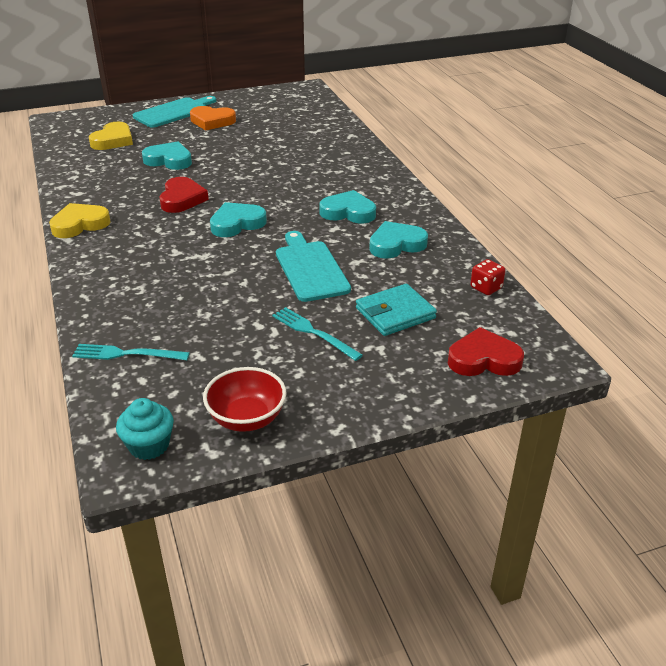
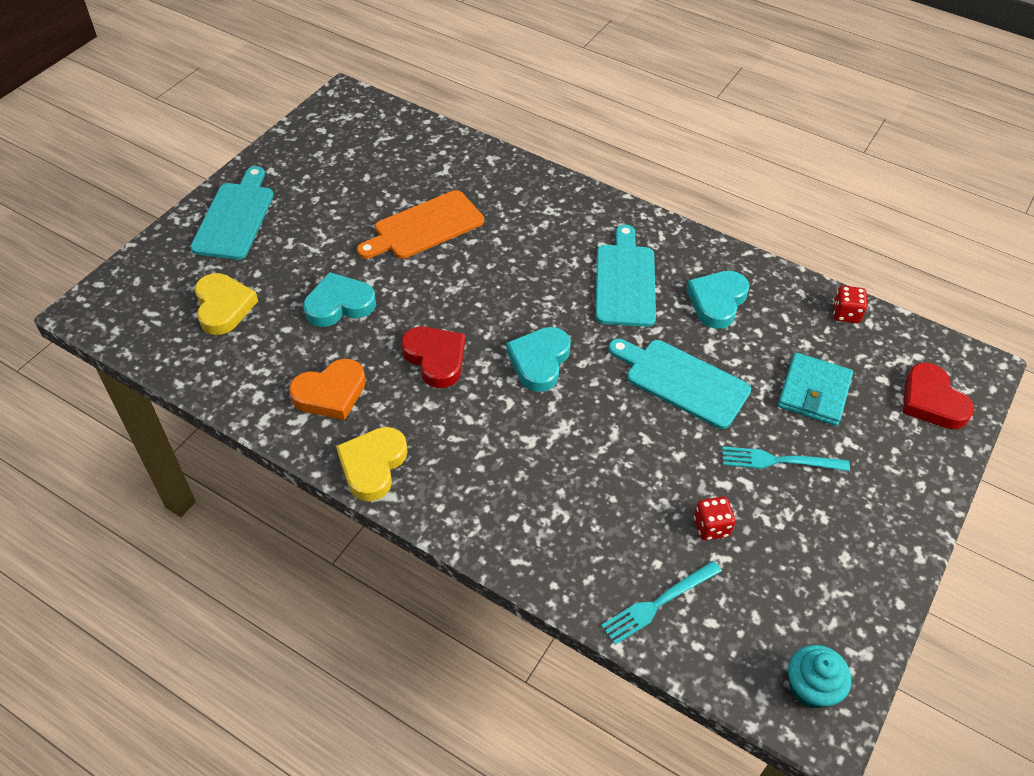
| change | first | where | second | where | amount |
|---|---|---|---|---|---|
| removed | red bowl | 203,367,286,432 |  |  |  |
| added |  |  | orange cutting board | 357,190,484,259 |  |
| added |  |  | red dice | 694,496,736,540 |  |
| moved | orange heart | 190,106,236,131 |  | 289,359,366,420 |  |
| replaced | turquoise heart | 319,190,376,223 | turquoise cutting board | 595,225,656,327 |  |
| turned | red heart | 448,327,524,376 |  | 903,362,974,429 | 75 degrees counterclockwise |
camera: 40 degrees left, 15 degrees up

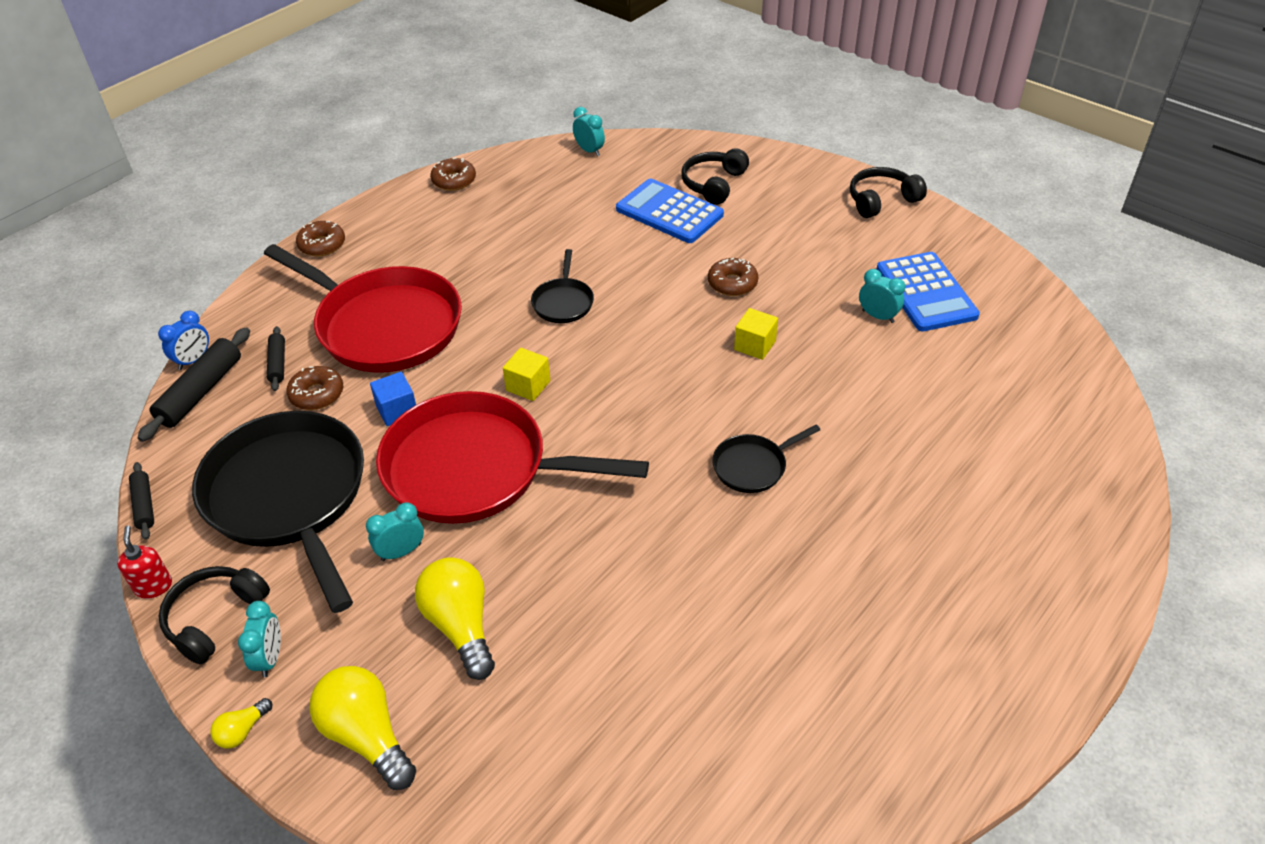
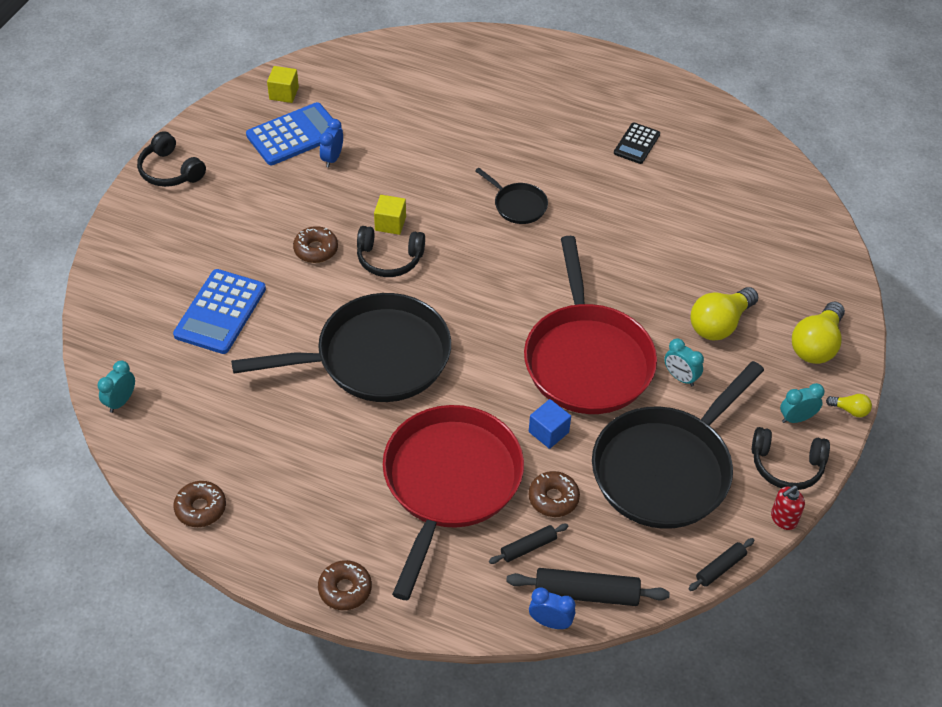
| change | first | where | second | where | amount |
|---|---|---|---|---|---|
| added |  |  | black calculator | 614,122,660,164 |  |
| moved | yellow cube | 503,348,550,401 |  | 267,66,299,103 |  |
| moved | black headphones | 681,148,749,205 |  | 357,226,425,277 |  |
| recoloured | turquoise clock | 859,269,905,323 | blue clock | 319,119,343,168 |  |
| resized | black pan | 531,249,594,323 |  | 231,293,451,402 | x2.27 |
camera: 110 degrees left, 5 degrees up

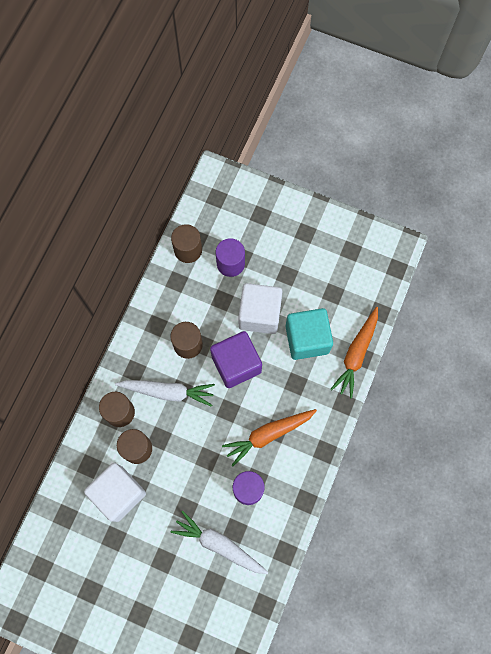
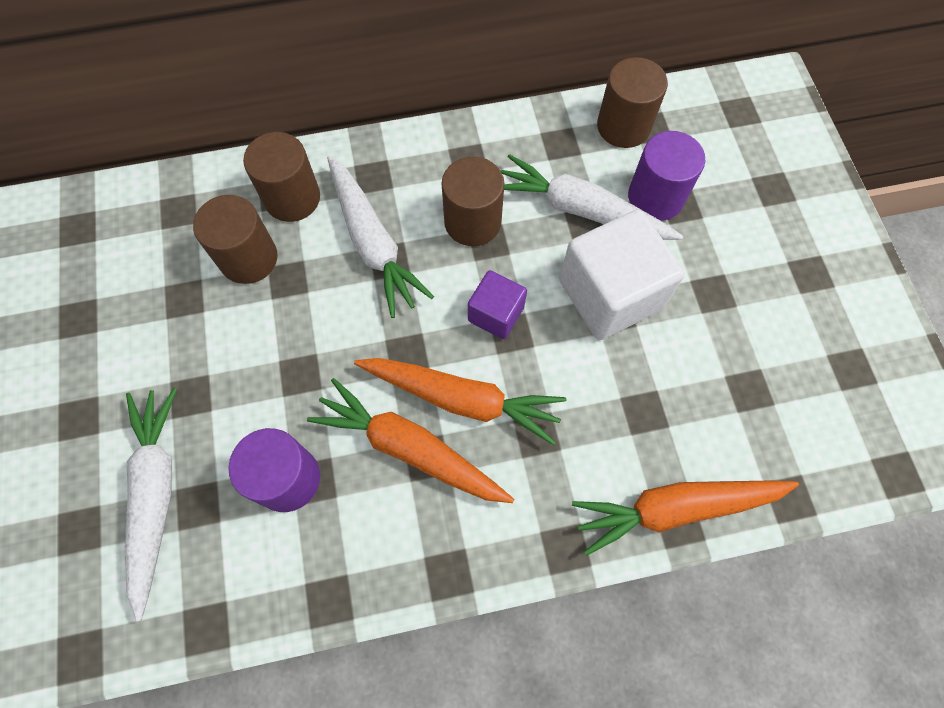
| change | first | where | second | where | amount |
|---|---|---|---|---|---|
| removed | white cube | 84,463,146,522 |  |  |  |
| removed | turquoise cube | 285,308,333,360 |  |  |  |
| added |  |  | orange carrot | 354,358,566,445 |  |
| added |  |  | white carrot | 501,154,683,240 |  |
| resized | purple cube | 210,331,262,388 |  | 468,270,527,339 | x0.54 |
camera: 55 degrees right, 5 degrees down

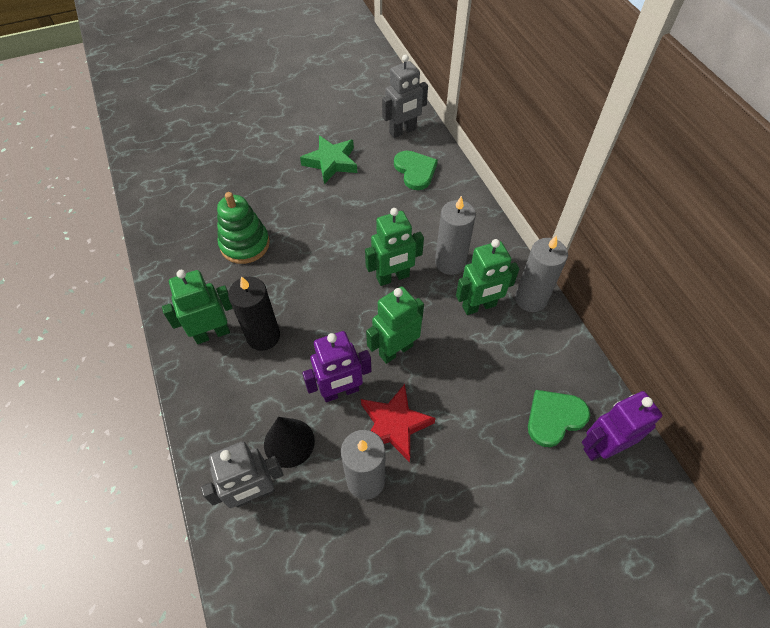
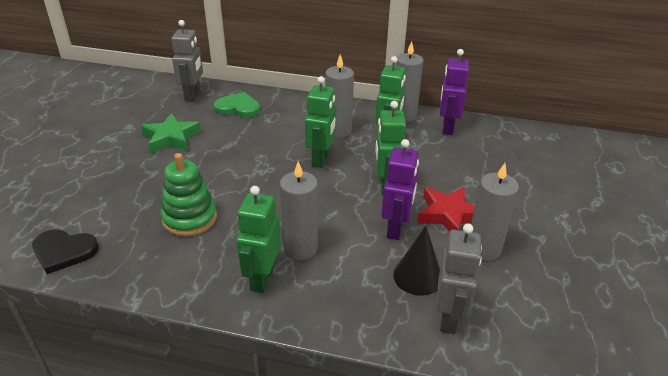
| change | first | where | second | where | amount |
|---|---|---|---|---|---|
| removed | green heart | 528,390,590,447 |  |  |  |
| added |  |  | black heart | 32,229,99,274 |  |
| moved | purple robot | 582,391,662,461 |  | 440,49,469,135 |  |
| recoloured | black candle | 228,276,280,351 | grey candle | 280,161,318,260 |  |
camera: 55 degrees left, 20 degrees down

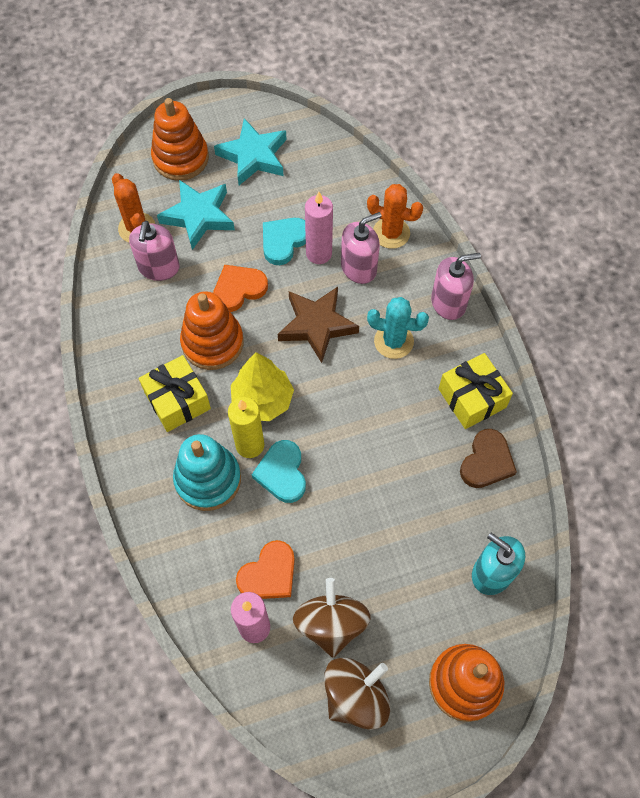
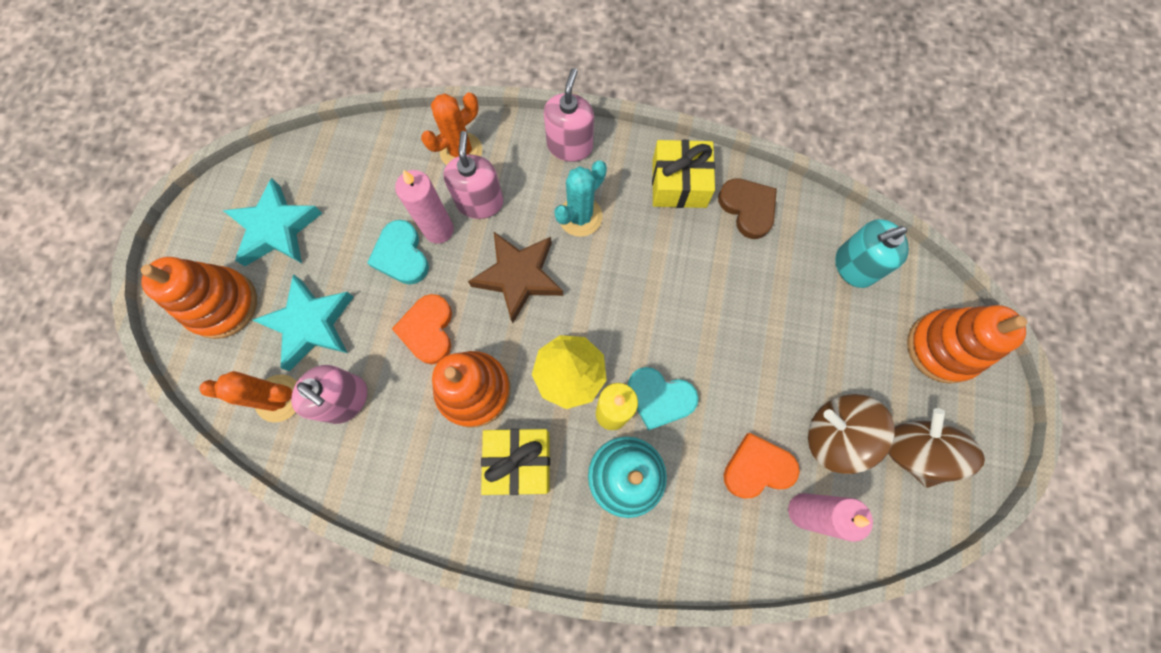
| change | first | where | second | where | amount |
|---|---|---|---|---|---|
| turned | orange heart | 236,540,295,599 |  | 724,433,800,498 | 90 degrees counterclockwise |
camera: 60 degrees left, 10 degrees up

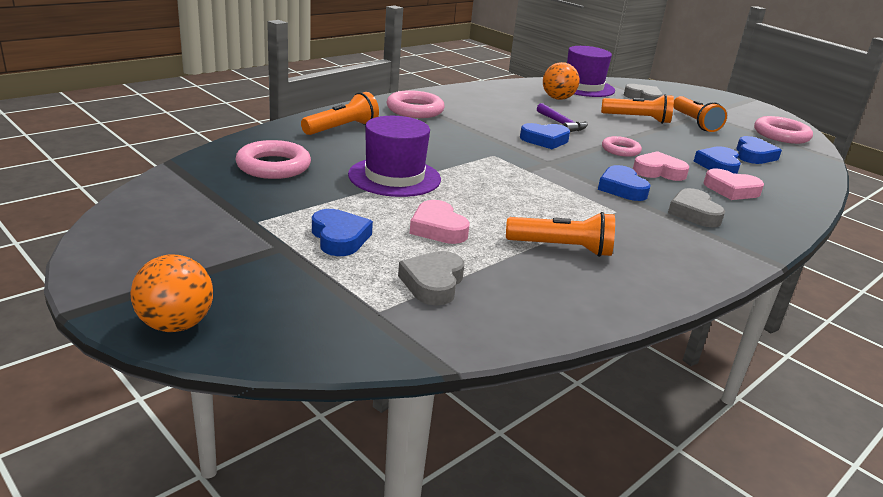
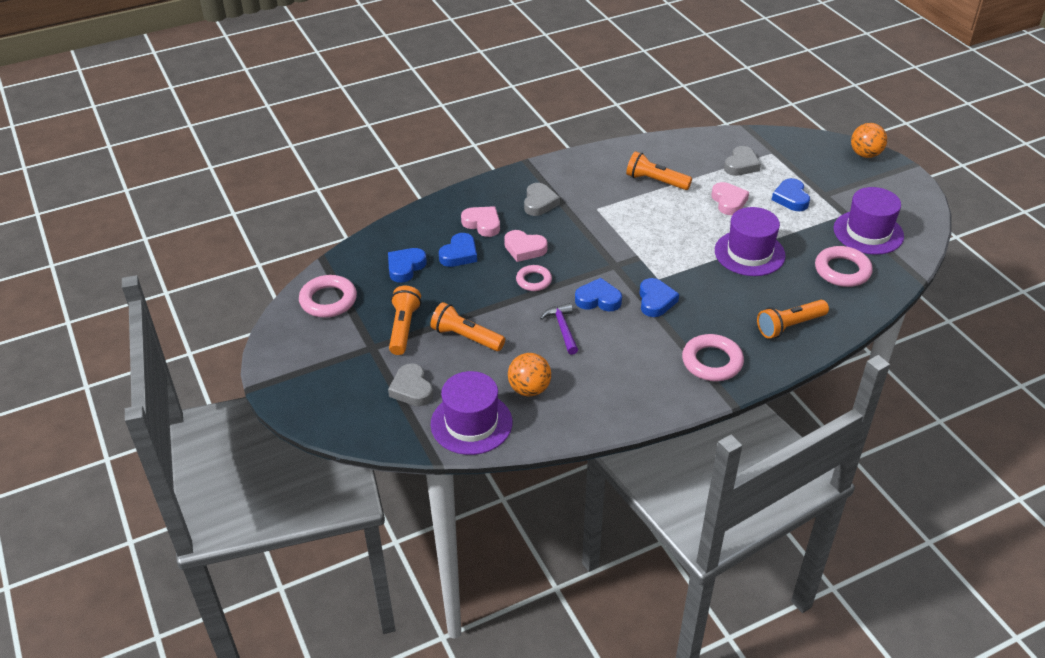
| change | first | where | second | where | amount |
|---|---|---|---|---|---|
| added |  |  | purple hat | 834,187,904,255 |  |
| moved | blue heart | 598,165,651,201 |  | 639,278,679,317 |  |
camera: 160 degrees left, 15 degrees up

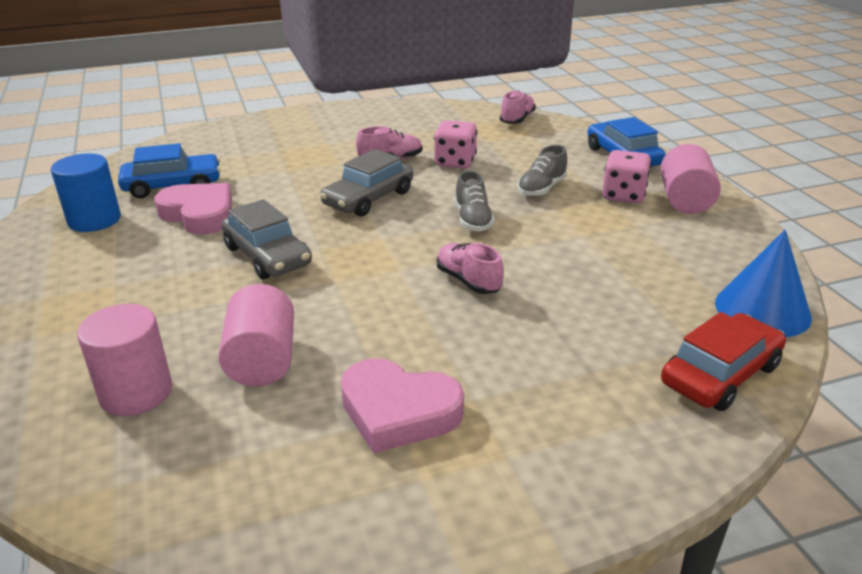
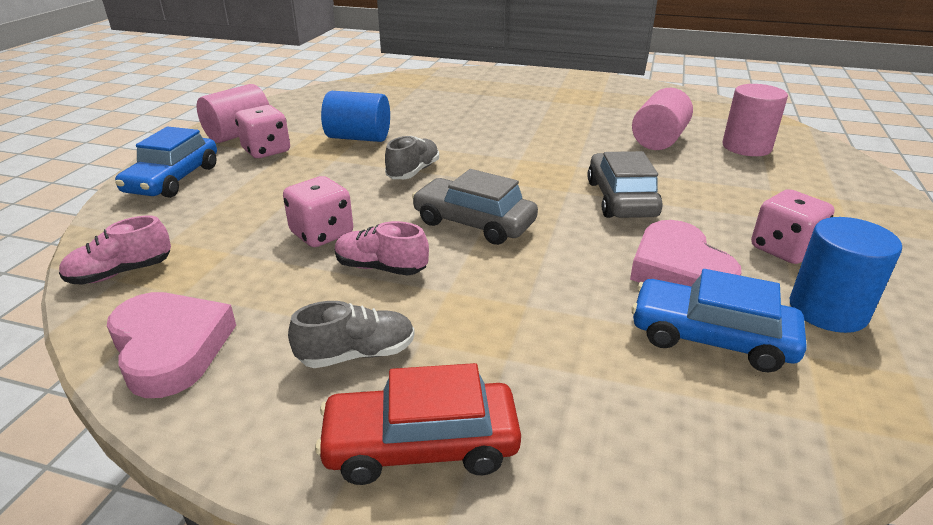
| change | first | where | second | where | amount |
|---|---|---|---|---|---|
| removed | pink shoe | 437,243,504,294 |  |  |  |
| removed | blue cone | 715,230,812,337 |  |  |  |
| added |  |  | blue cylinder | 321,91,390,142 |  |
| added |  |  | pink dice | 751,189,834,264 |  |
| moved | pink heart | 341,358,464,453 |  | 107,292,236,398 |  |
| moved | grey shoe | 517,145,567,197 |  | 288,301,415,368 |  |
| moved | red car | 661,312,786,411 |  | 315,363,521,485 |  |
| turned | grey car | 320,149,413,217 |  | 412,169,538,245 | 135 degrees counterclockwise |
camera: 145 degrees left, 0 degrees up

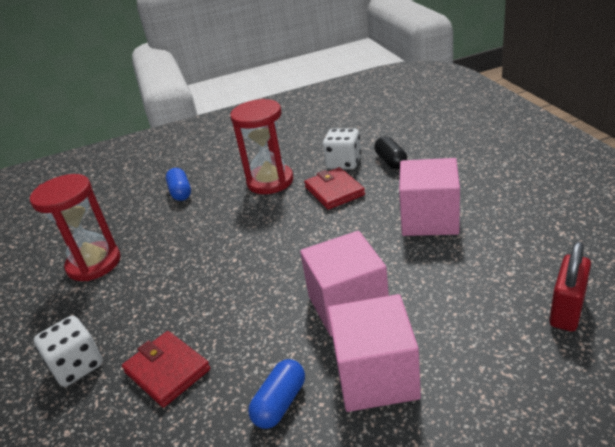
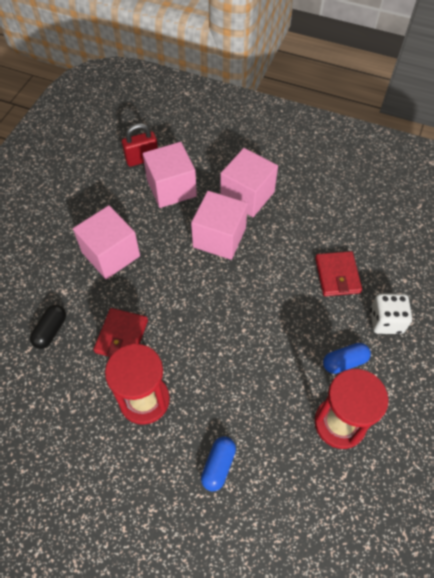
| change | first | where | second | where | amount |
|---|---|---|---|---|---|
| removed | white dice | 323,128,361,169 |  |  |  |
| added |  |  | pink cube | 143,142,197,208 |  |
| moved | blue capsule | 248,359,305,429 |  | 323,343,371,374 |  |
camera: 145 degrees left, 25 degrees up

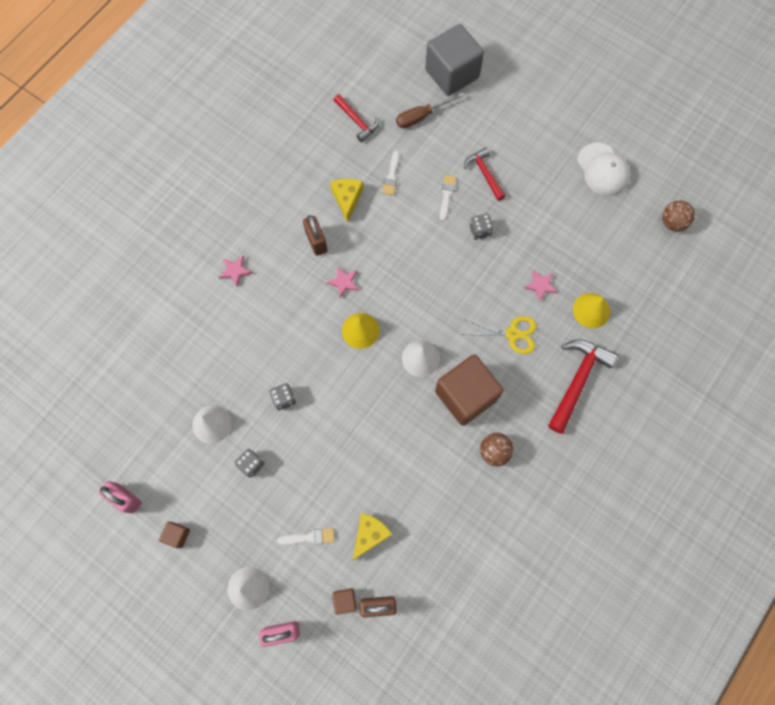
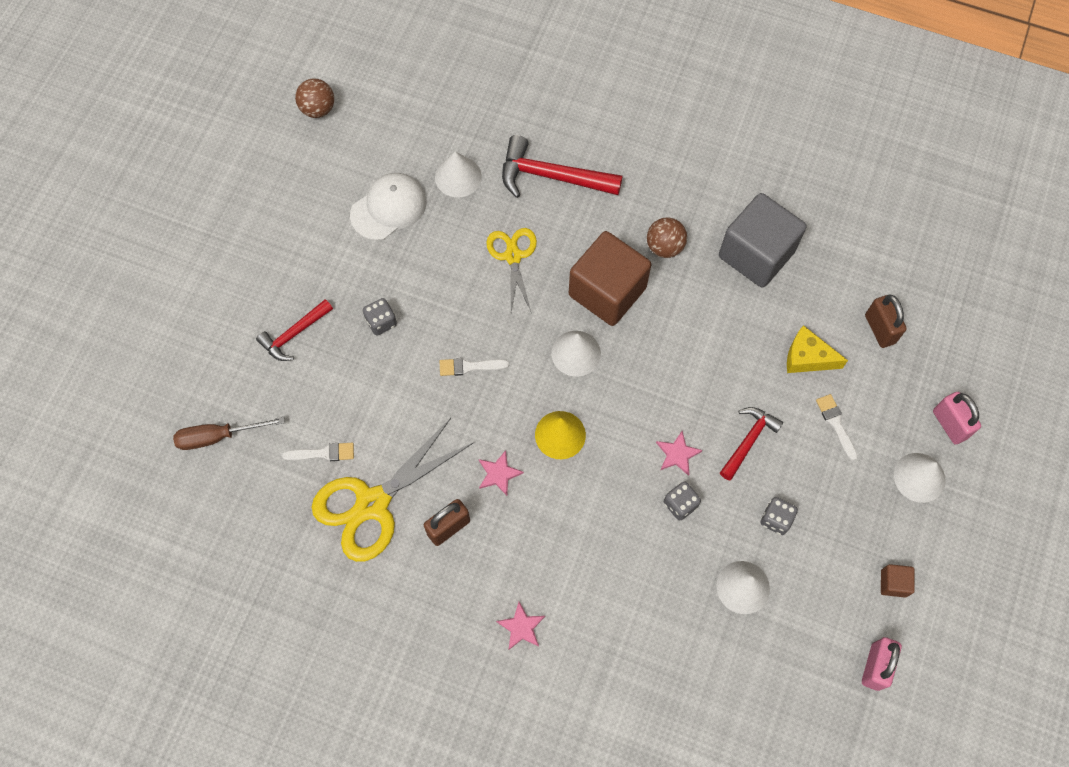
| change | first | where | second | where | amount |
|---|---|---|---|---|---|
| removed | brown cube | 332,588,357,615 |  |  |  |
| moved | red hammer | 333,94,379,142 |  | 720,407,783,481 |  |
| moved | grey cube | 425,24,484,96 |  | 719,193,807,288 |  |
| moved | white brush | 440,175,457,221 |  | 440,358,509,376 |  |
| moved | pink star | 524,270,558,302 |  | 656,431,703,476 |  |
| moved | white cap | 577,143,631,196 |  | 350,173,426,241 |  |
| replaced | yellow cheese | 330,179,363,222 | yellow scissors | 312,418,473,562 |  |
| recoloured | yellow cone | 573,293,610,328 | white cone | 435,151,482,197 |  |
| turned | brown screwdriver | 396,92,464,128 |  | 173,417,285,450 | 120 degrees clockwise |
camera: 105 degrees left, 5 degrees down

